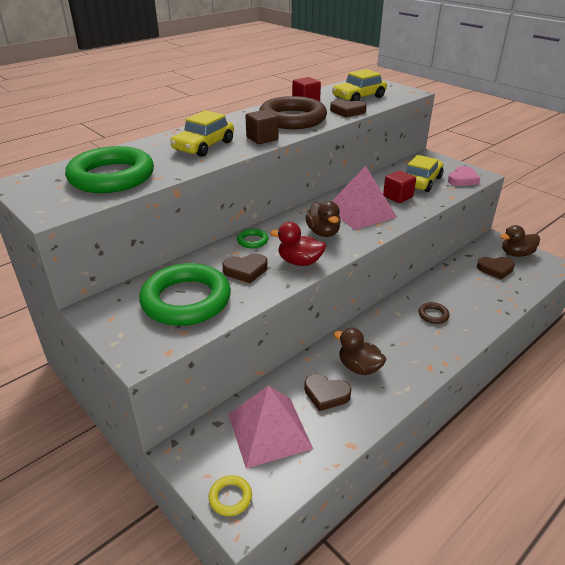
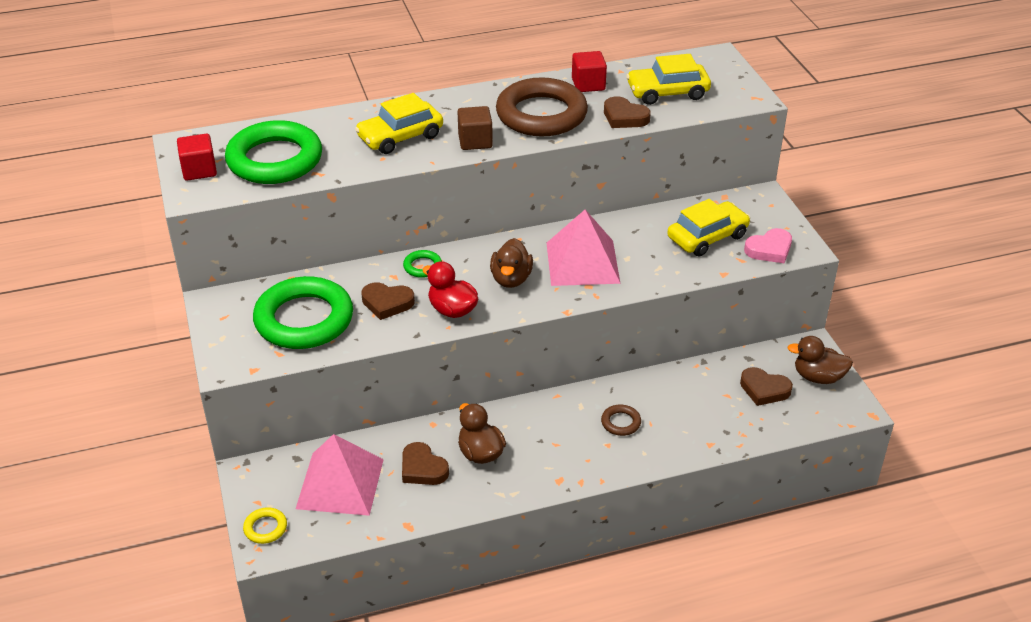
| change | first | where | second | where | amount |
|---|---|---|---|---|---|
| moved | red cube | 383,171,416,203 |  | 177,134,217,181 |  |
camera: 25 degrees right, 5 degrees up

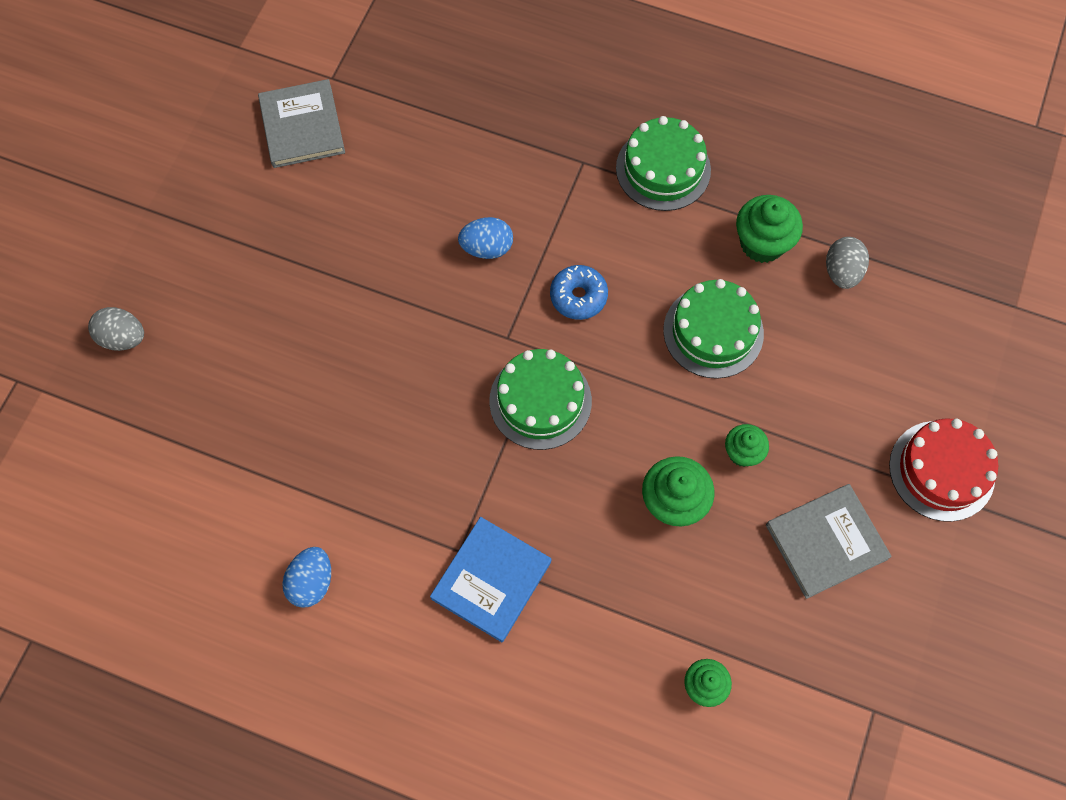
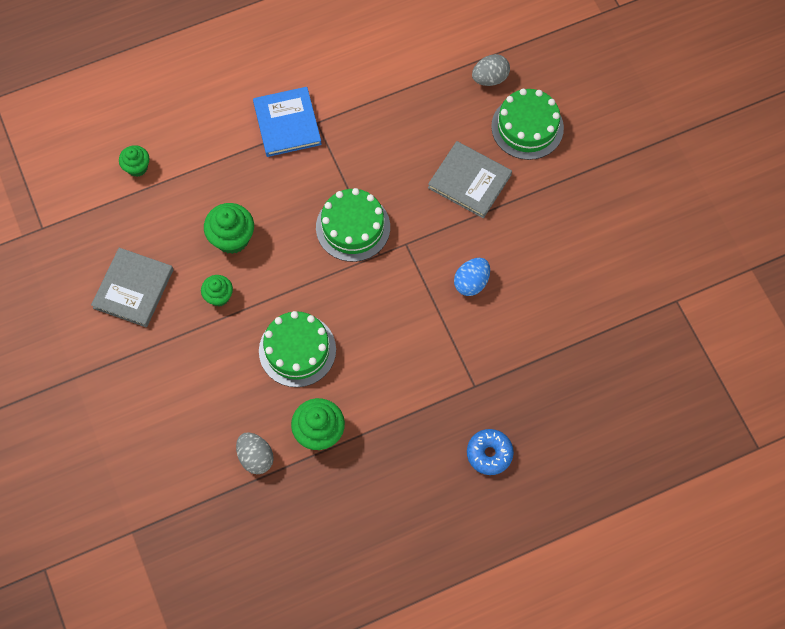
| change | first | where | second | where | amount |
|---|---|---|---|---|---|
| removed | blue egg | 282,547,331,608 |  |  |  |
| removed | red cake | 889,418,998,522 |  |  |  |
| moved | grey egg | 88,307,144,351 |  | 472,54,510,86 |  |
| moved | grey book | 258,79,345,168 |  | 428,141,512,218 |  |
| moved | blue donut | 550,265,608,320 |  | 467,429,514,475 |  |
| moved | green cake | 616,116,711,211 |  | 491,89,564,160 |  |
camera: 135 degrees right, 0 degrees up

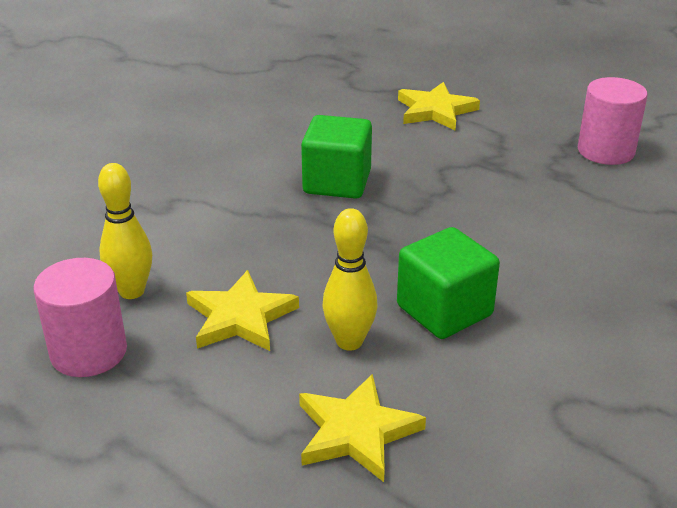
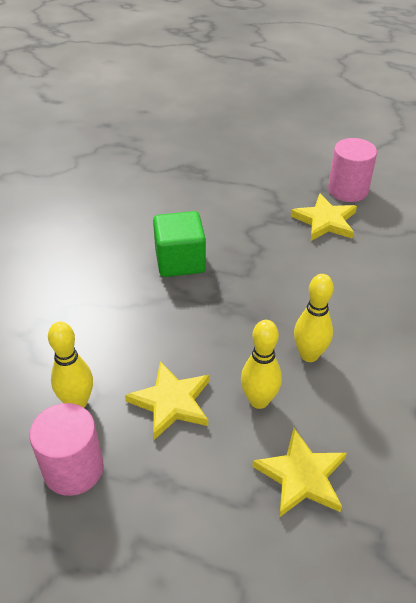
| change | first | where | second | where | amount |
|---|---|---|---|---|---|
| moved | yellow star | 398,82,480,130 |  | 291,193,357,241 |  |
| replaced | green cube | 397,227,500,339 | yellow bowling pin | 294,274,334,362 |  |
camera: 20 degrees left, 10 degrees up

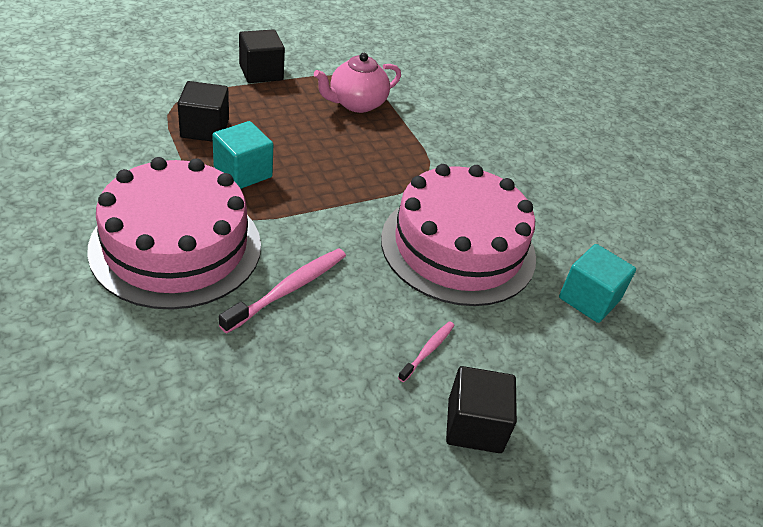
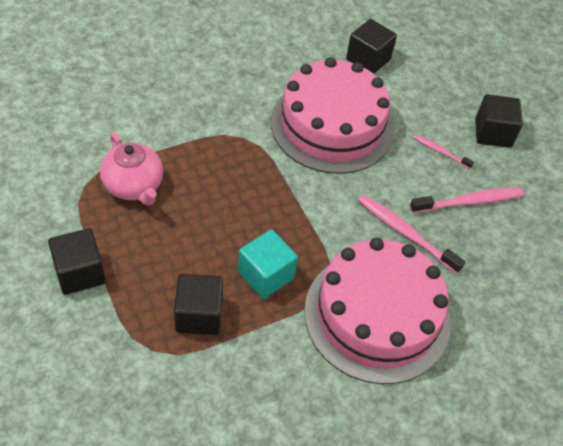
| change | first | where | second | where | amount |
|---|---|---|---|---|---|
| added |  |  | pink toothbrush | 410,188,524,213 |  |
| recoloured | turquoise cube | 559,244,636,323 | black cube | 346,19,397,74 |  |
camera: 90 degrees left, 10 degrees up

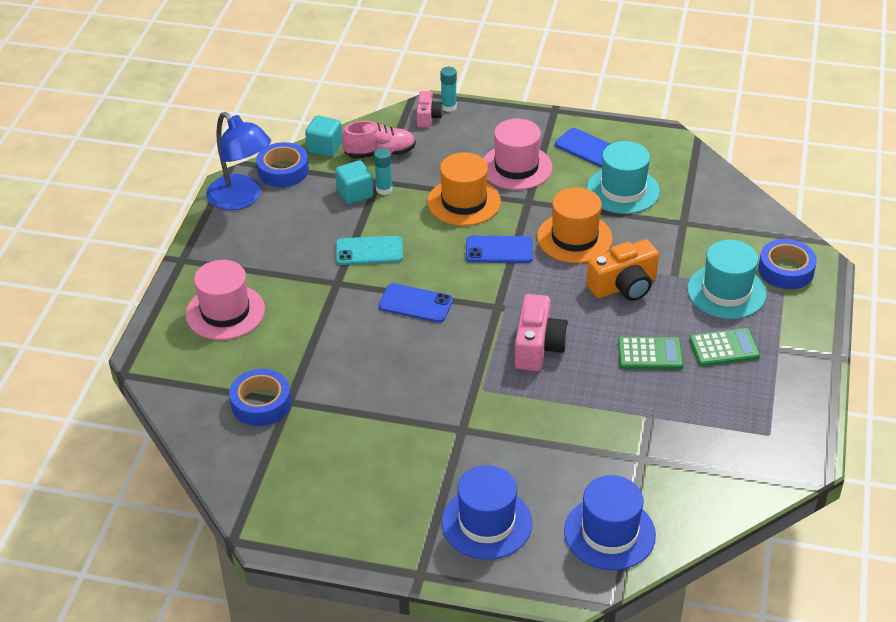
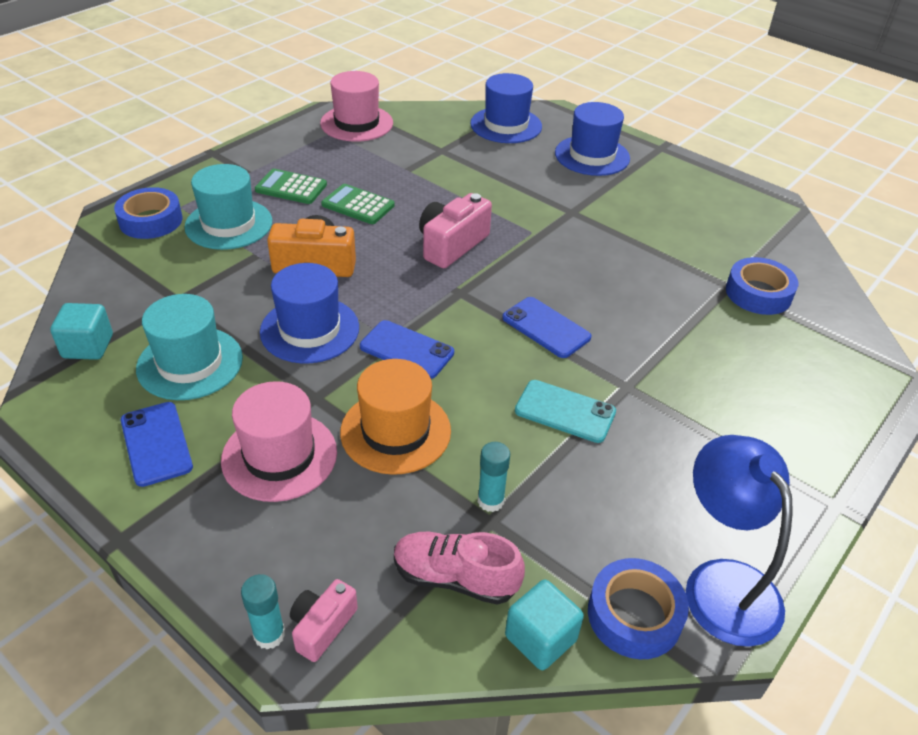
| change | first | where | second | where | amount |
|---|---|---|---|---|---|
| moved | pink hat | 186,260,265,340 |  | 320,71,393,142 |  |
| moved | turquoise cube | 335,160,373,204 |  | 50,303,113,360 |  |
| recoloured | orange hat | 537,187,613,263 | blue hat | 260,263,359,363 |  |
camera: 155 degrees left, 0 degrees up

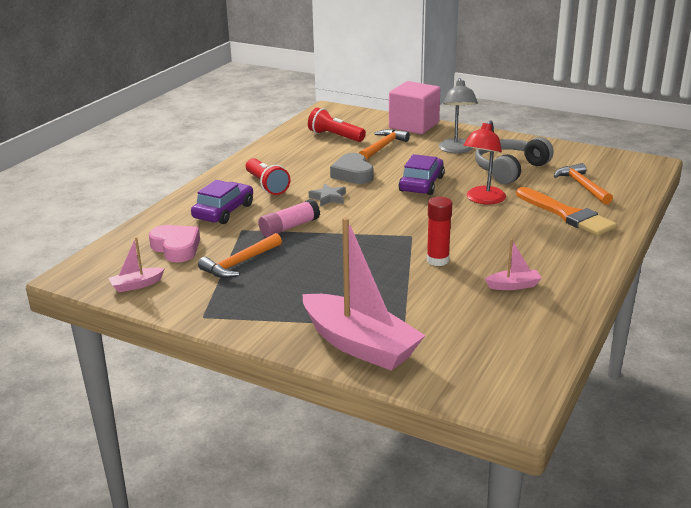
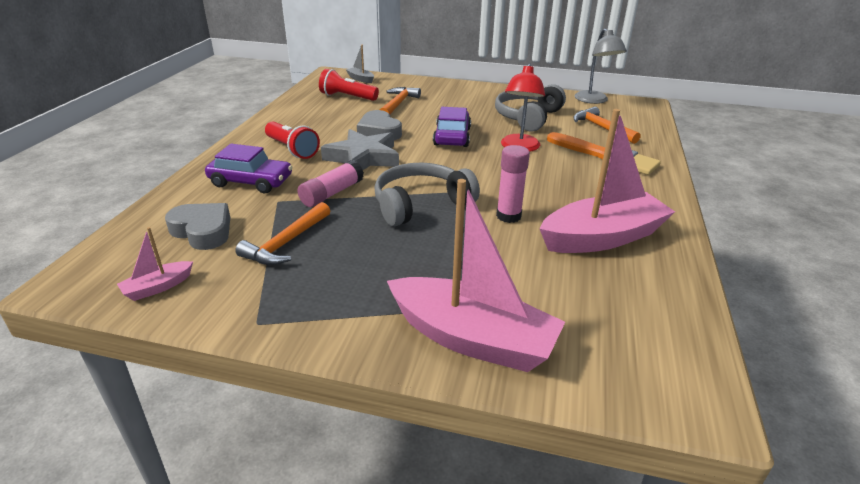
| change | first | where | second | where | amount |
|---|---|---|---|---|---|
| removed | pink cube | 389,81,440,134 |  |  |  |
| added |  |  | grey boat | 346,45,374,83 |  |
| added |  |  | grey headphones | 374,163,480,226 |  |
| moved | grey lamp | 439,78,478,153 |  | 575,28,627,104 |  |
| recoloured | pink heart | 149,225,200,262 | grey heart | 165,203,230,250 |  |
| recoloured | red glue stick | 427,197,452,266 | pink glue stick | 496,145,530,223 |  |
| turned | purple car | 191,180,253,224 |  | 205,144,292,193 | 90 degrees clockwise |
| resized | grey star | 309,184,346,207 |  | 321,129,399,171 | x1.93 |
| resized | pink boat | 485,239,542,290 |  | 539,109,675,253 | x2.31 |
camera: 15 degrees left, 5 degrees up

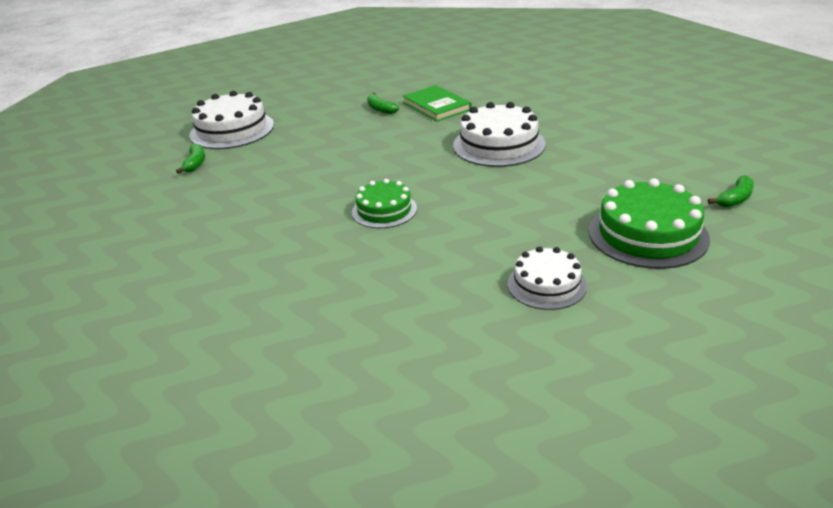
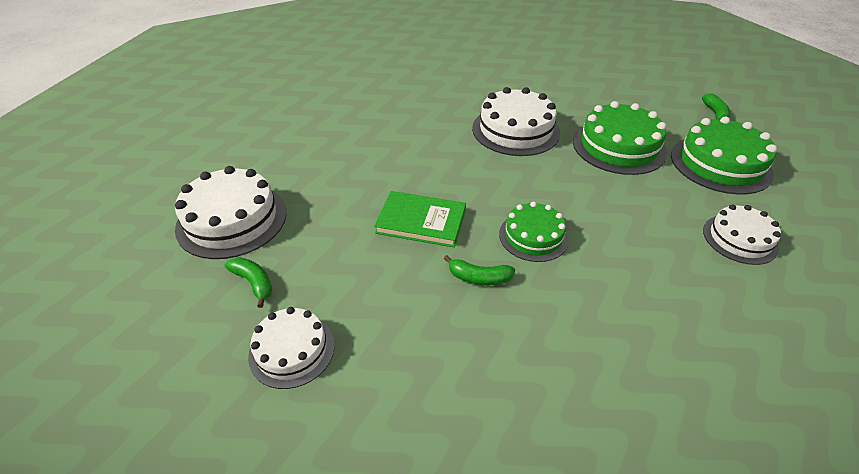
| change | first | where | second | where | amount |
|---|---|---|---|---|---|
| added |  |  | white cake | 248,307,335,389 |  |
| added |  |  | green cake | 573,101,667,175 |  |
| moved | green banana | 367,93,399,114 |  | 444,255,515,285 |  |
| moved | green book | 403,85,471,121 |  | 374,191,466,248 |  |
camera: 45 degrees left, 10 degrees up

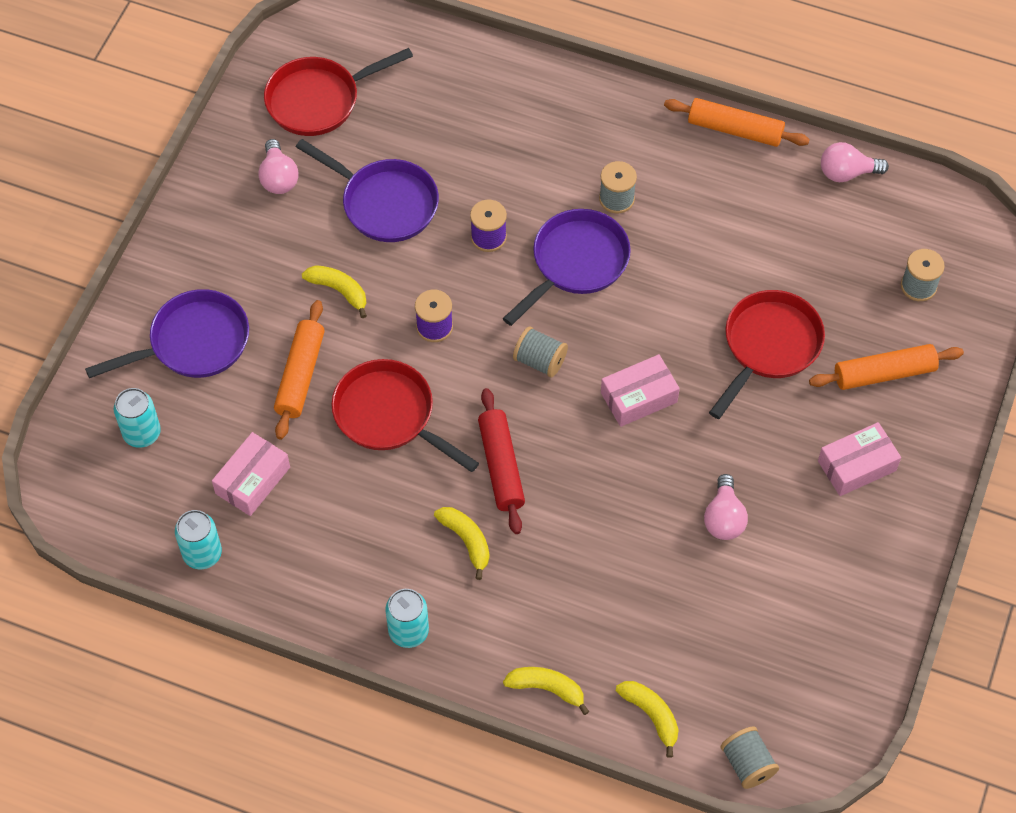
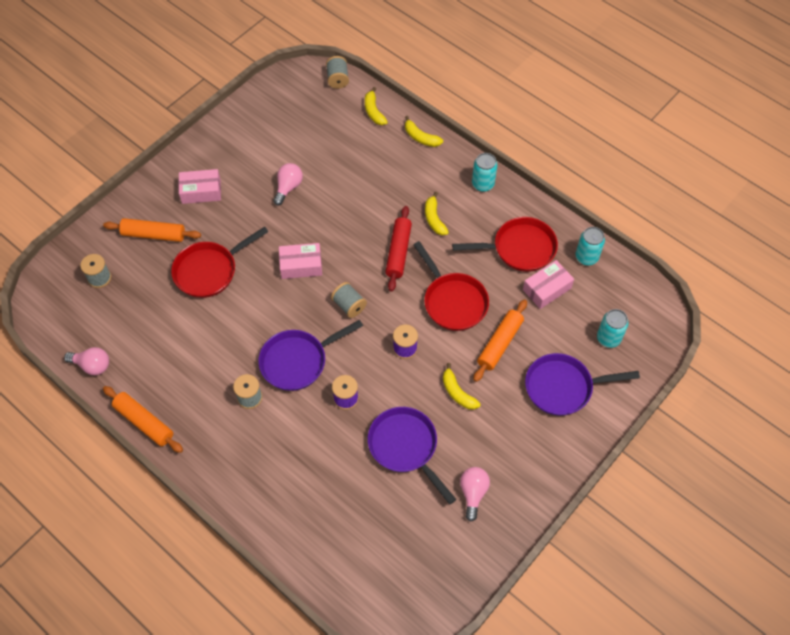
| change | first | where | second | where | amount |
|---|---|---|---|---|---|
| moved | red pan | 264,48,413,136 |  | 452,217,558,272 |  |
camera: 160 degrees left, 0 degrees up

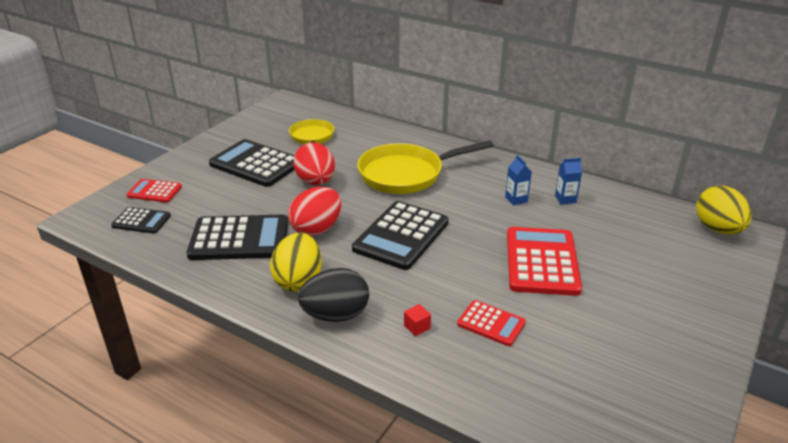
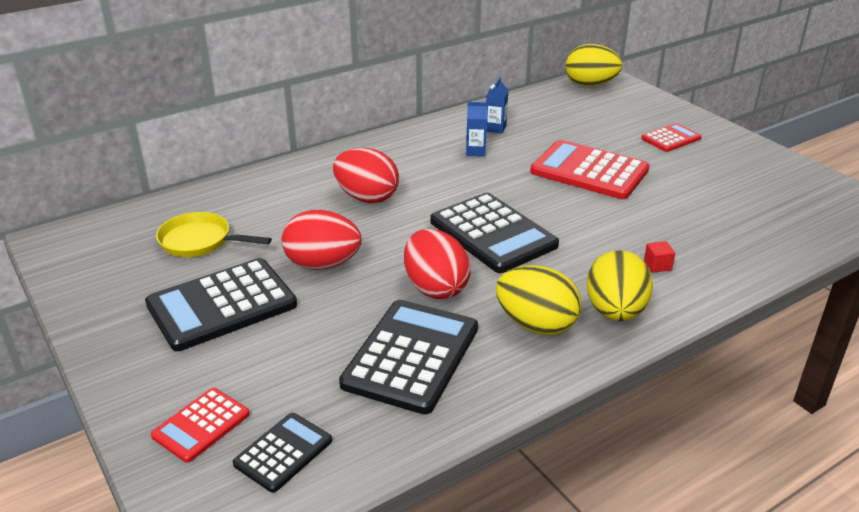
| change | first | where | second | where | amount |
|---|---|---|---|---|---|
| moved | red calculator | 457,300,526,346 |  | 641,123,702,152 |  |
| replaced | yellow pan | 357,140,494,194 | red egg | 333,148,399,203 |  |
| recoloured | black egg | 298,268,369,322 | yellow egg | 587,250,653,321 |  |
camera: 65 degrees left, 0 degrees up

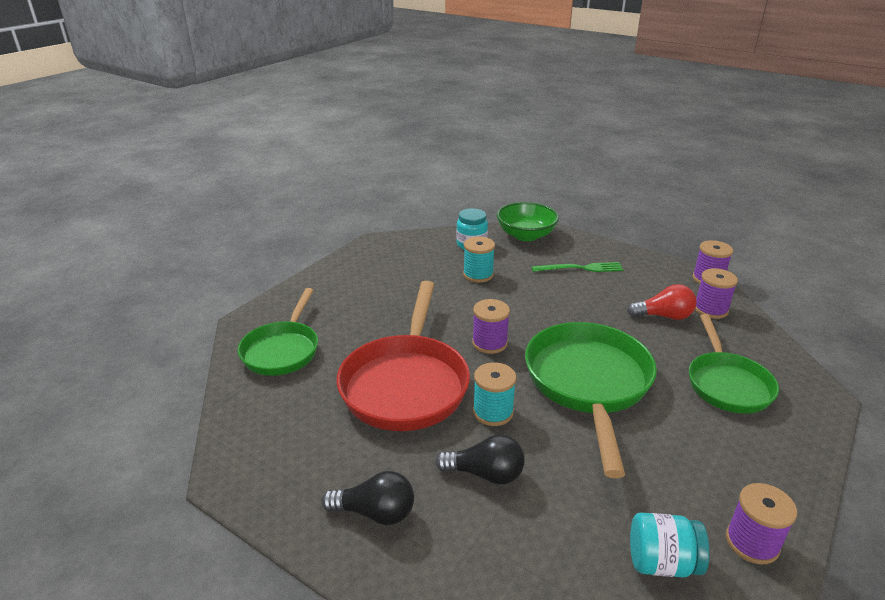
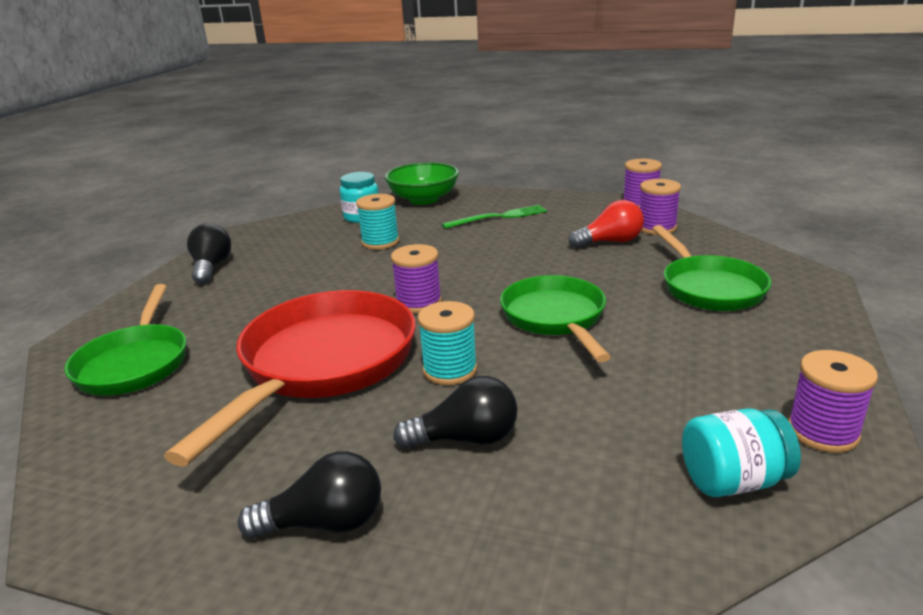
| change | first | where | second | where | amount |
|---|---|---|---|---|---|
| added |  |  | black light bulb | 187,223,231,284 |  |
| turned | red pan | 337,281,470,431 |  | 164,290,416,467 | 150 degrees counterclockwise |
| resized | green pan | 525,322,657,478 |  | 500,275,611,362 | x0.64 |
camera: 15 degrees left, 5 degrees down

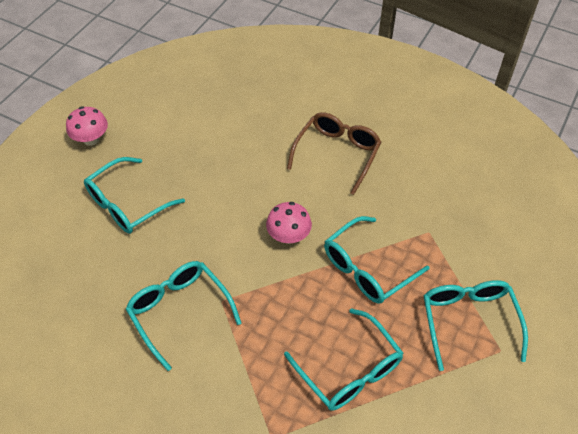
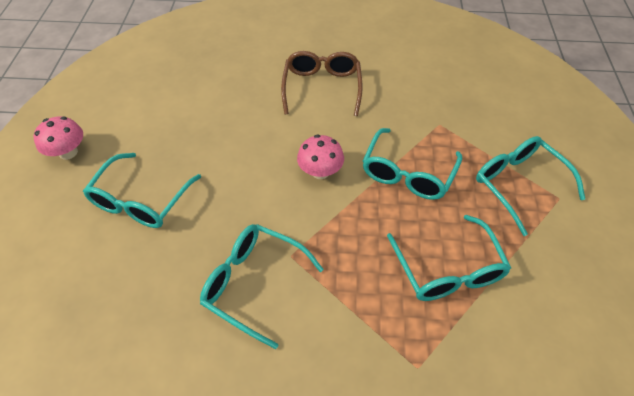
| change | first | where | second | where | amount |
|---|---|---|---|---|---|
| turned | turquoise glasses | 284,308,403,411 |  | 387,215,511,301 | 45 degrees clockwise |
camera: 25 degrees left, 0 degrees up

